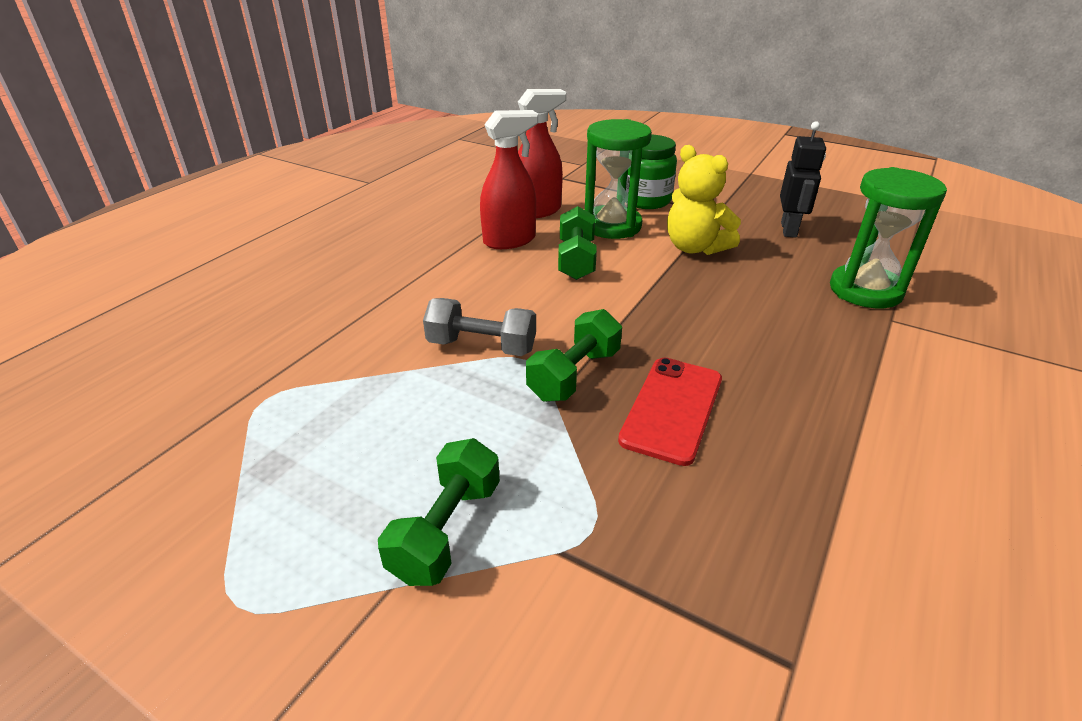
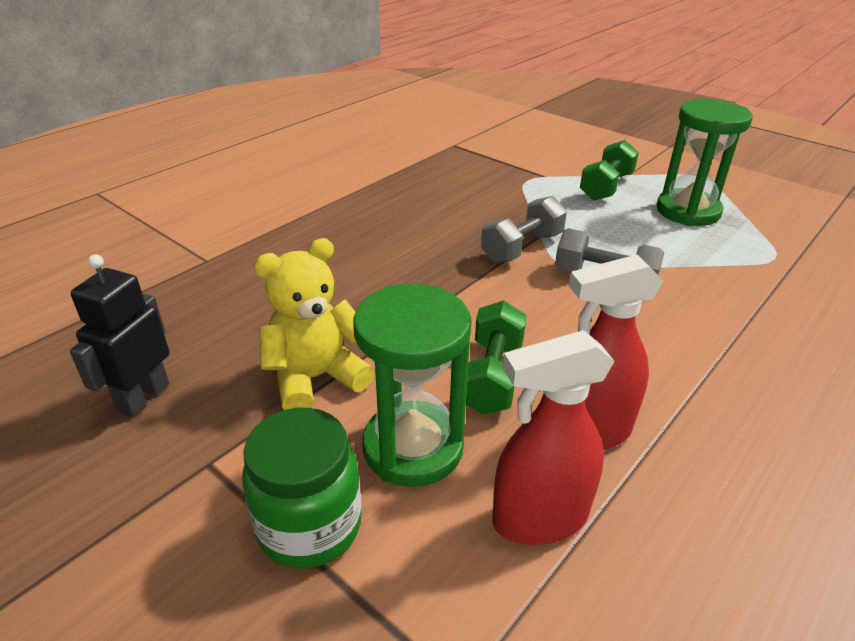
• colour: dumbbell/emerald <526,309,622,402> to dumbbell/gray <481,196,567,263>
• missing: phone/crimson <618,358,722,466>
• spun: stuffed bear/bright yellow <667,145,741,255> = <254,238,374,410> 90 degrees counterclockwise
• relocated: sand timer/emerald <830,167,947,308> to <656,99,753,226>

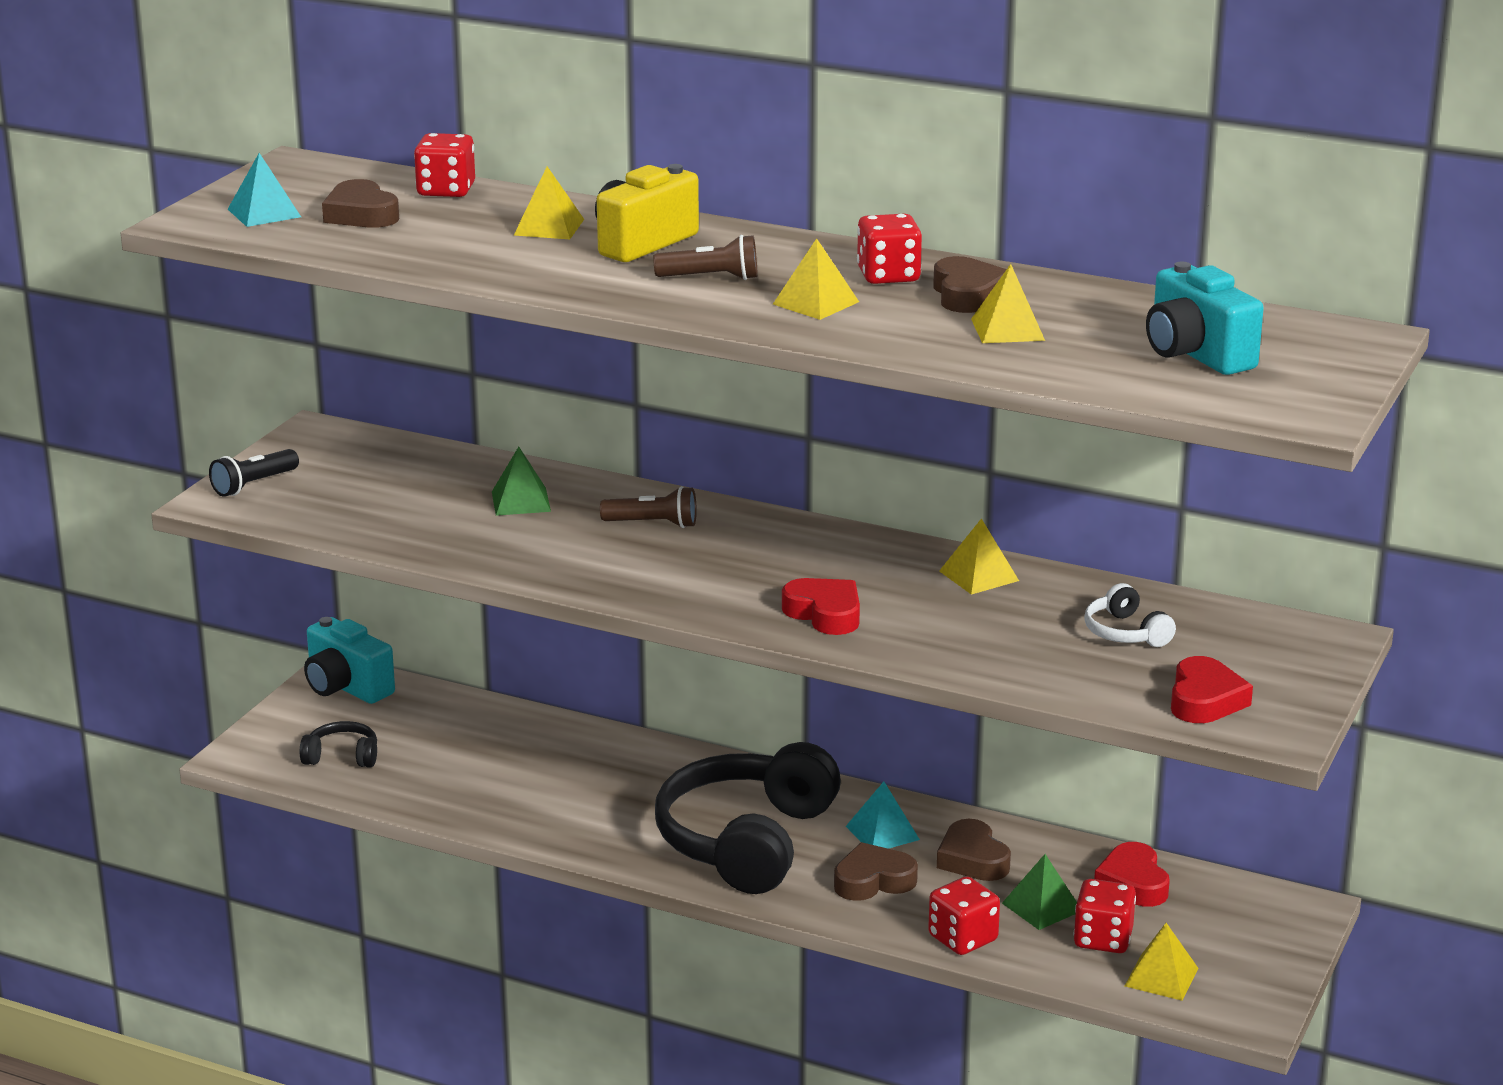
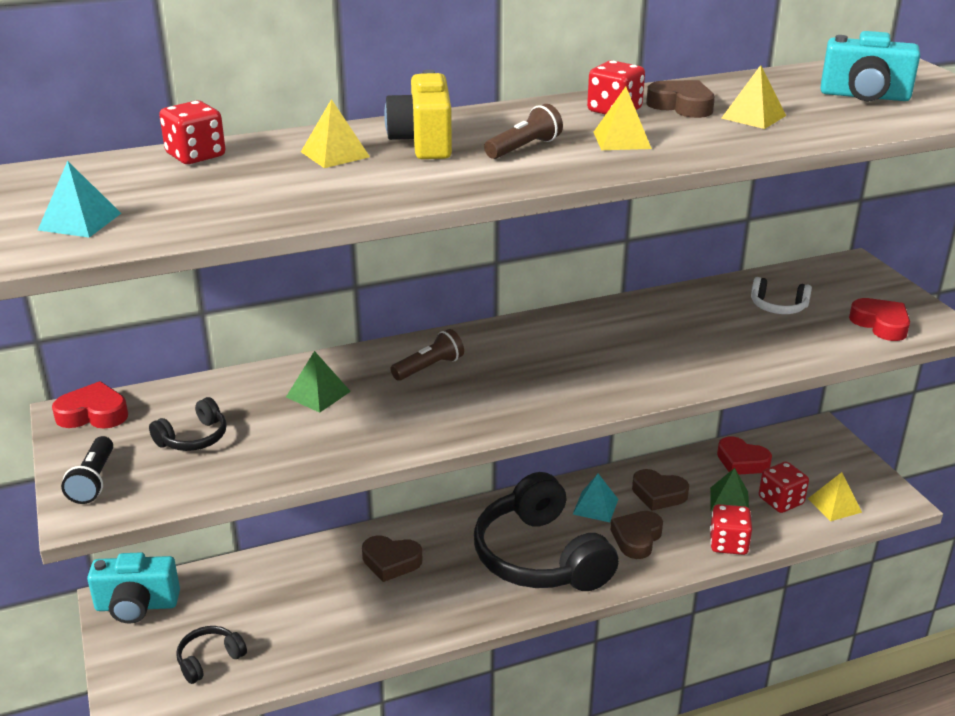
• relocated: heart/russet <322,179,399,228> to <362,535,422,582>
• relocated: heart/crimson <782,578,860,635> to <52,381,128,429>
• missing: pyramid shape/bright yellow <939,518,1019,595>
• appeared: over-ear headphones/jet-black <149,397,227,451>

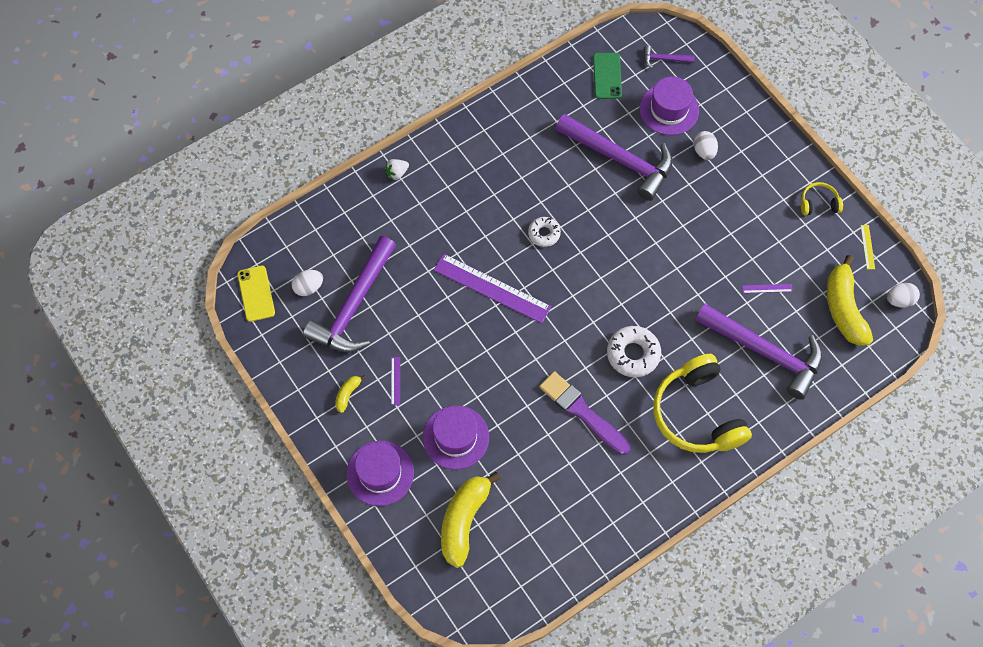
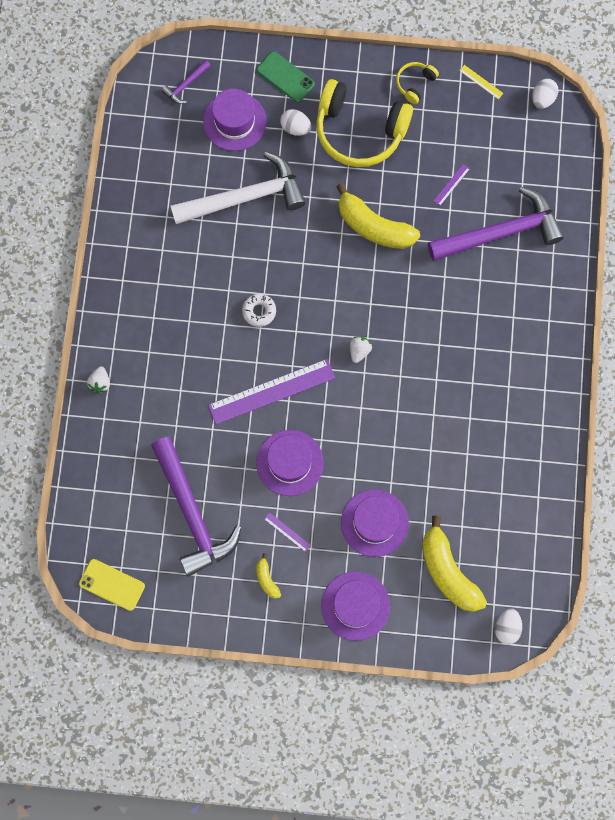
• relocated: toy egg/pure white <292,270,323,296> to <495,609,522,645>
• missing: paintbrush/royal purple <539,371,630,455>
• colour: claw hammer/royal purple <556,114,673,201> to claw hammer/pure white <170,152,306,224>
• relocated: phone/emerald <593,53,622,99> to <257,51,315,102>
• missing: doughnut/pure white <607,326,661,377>
• relocated: over-ear headphones/bright yellow <653,354,752,453> to <316,79,413,167>
• relocated: banana fruit/bright yellow <827,255,873,346> to <336,183,420,249>
• appeared: tall hat/royal purple <256,430,324,496>
• appeared: berry/pure white <350,337,372,363>

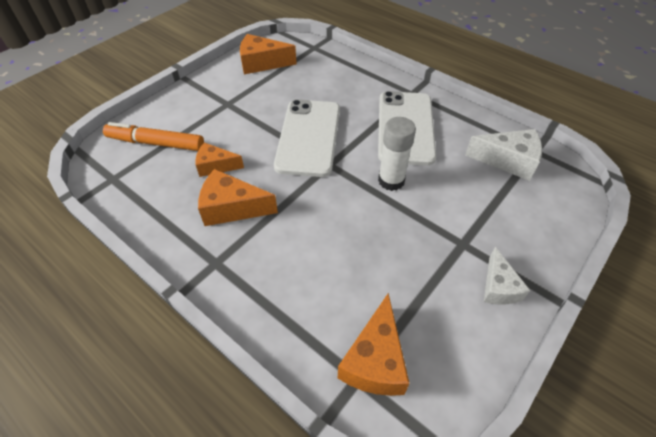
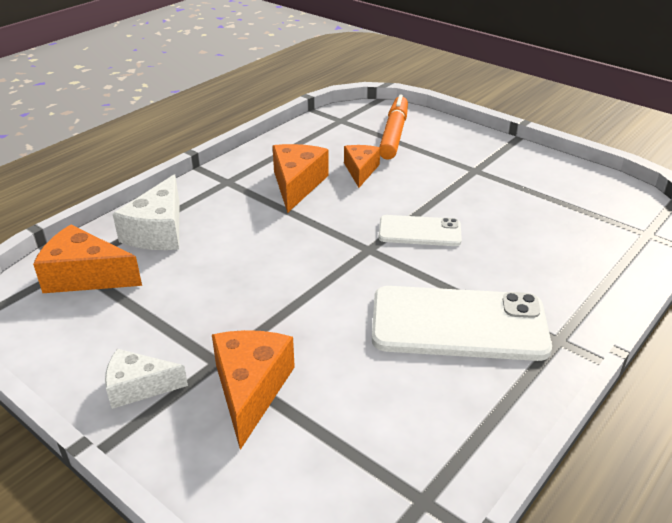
• relocated: cheese wedge/orange <240,34,297,74> to <212,330,295,450>
• size: phone/pure white <274,99,340,177> = <379,215,462,246> x0.56
• missing: glue/pure white <378,117,416,191>
• relocated: cheese wedge/pure white <465,129,542,181> to <113,174,179,250>

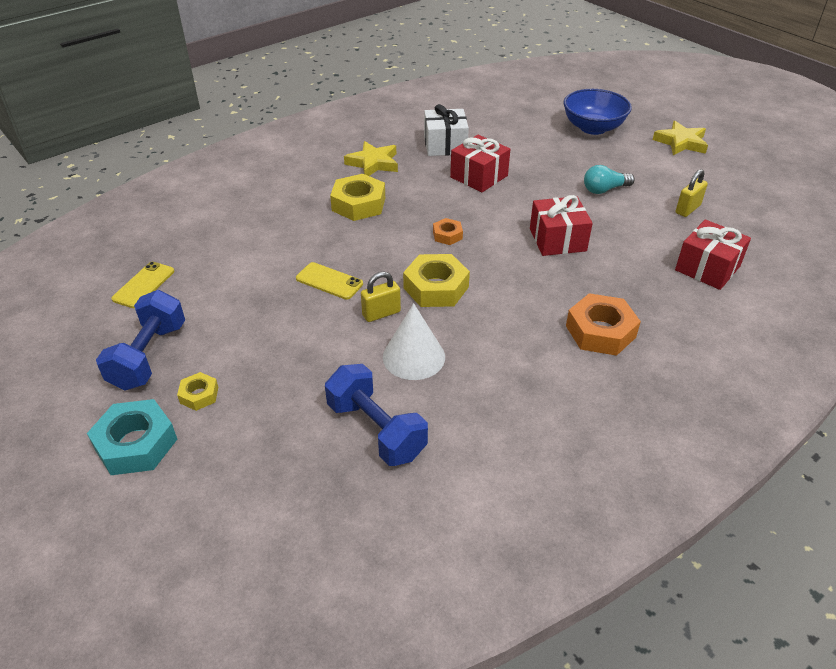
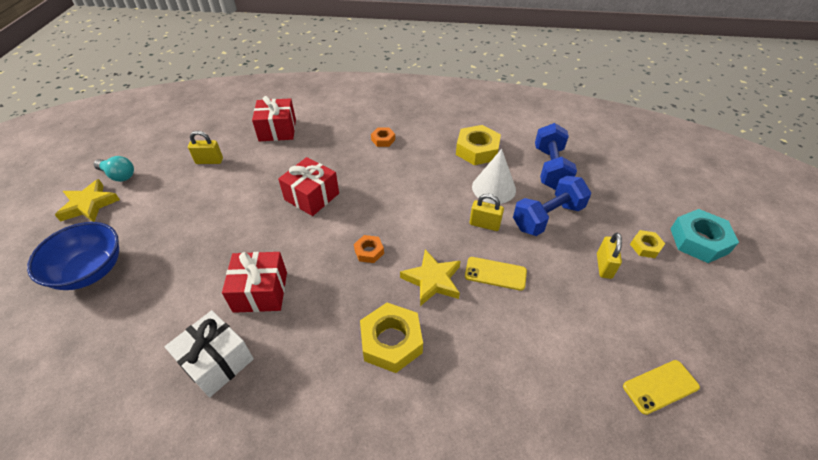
• relocated: dumbbell/royal blue <96,290,185,390> to <513,176,591,236>
• spun: phone/bright yellow <296,262,363,299> = <465,257,527,291> 60 degrees counterclockwise
• relocated: star shape/bright yellow <344,141,398,176> to <400,249,461,306>
• relocated: nut/bright yellow <403,254,470,307> to <456,125,501,165>
• size: nut/orange <566,293,641,356> = <371,127,395,147> x0.53
• relocated: bulb/aqua <584,165,635,194> to <94,156,134,182>
• appeared: lock/bright yellow <597,233,622,279>

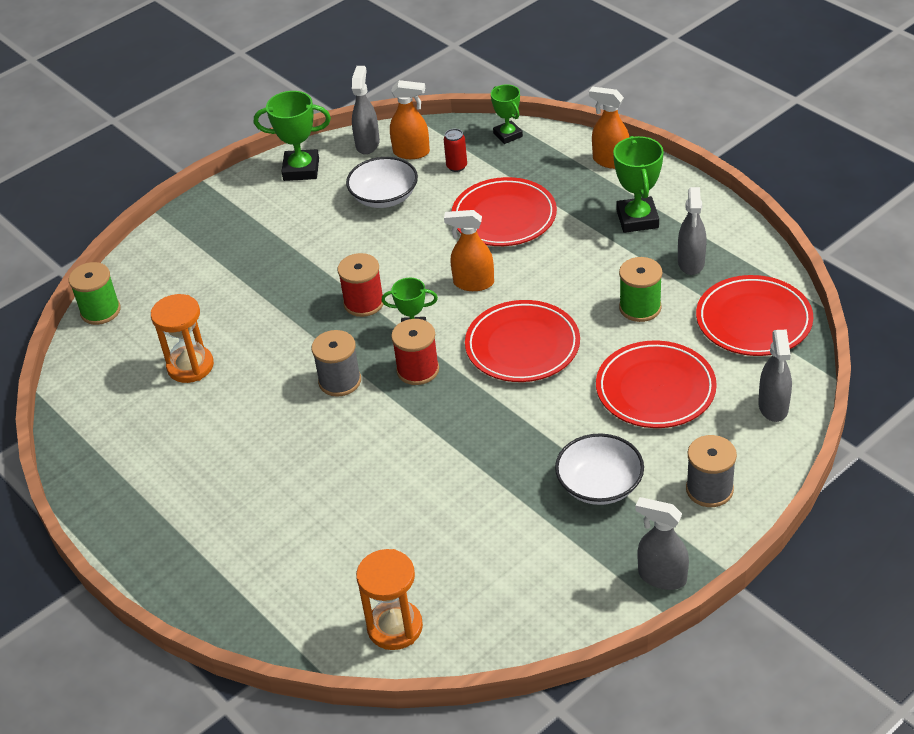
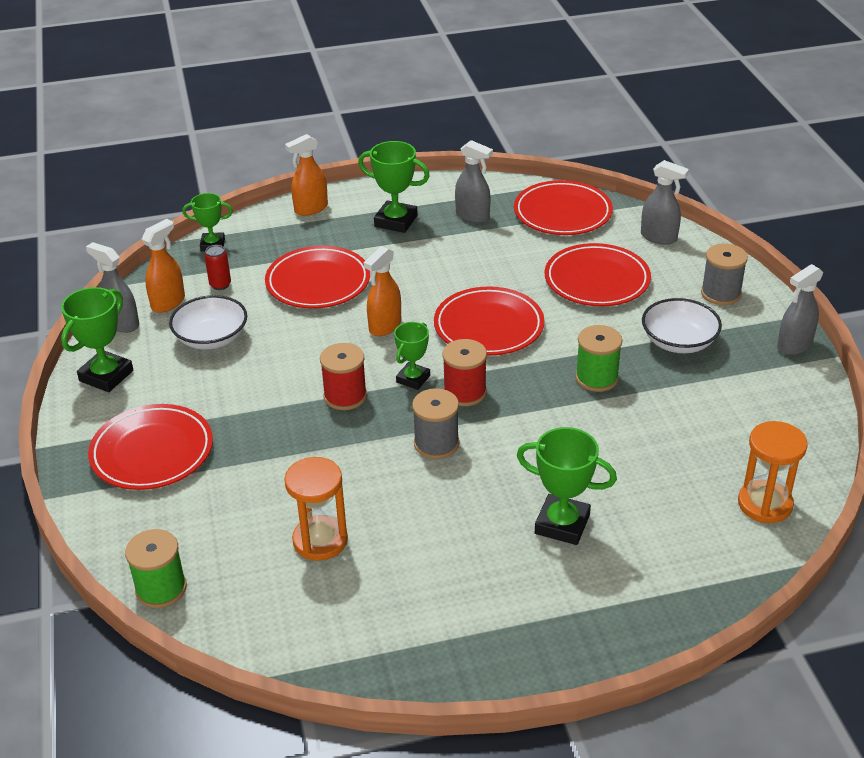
• relocated: bobbin/emerald <619,257,662,322> to <575,325,622,392>
• appeared: flat dish/crimson <88,404,213,490>
• appeared: trophy/emerald <517,427,617,545>

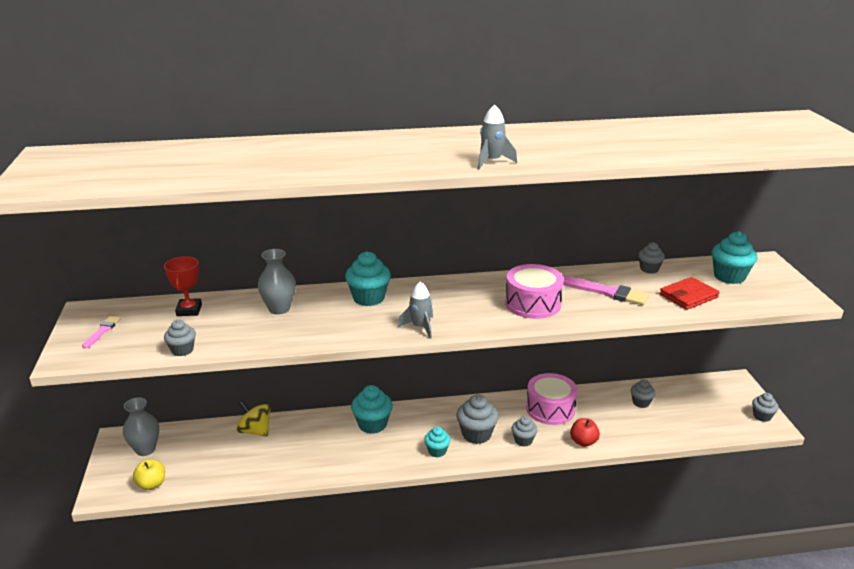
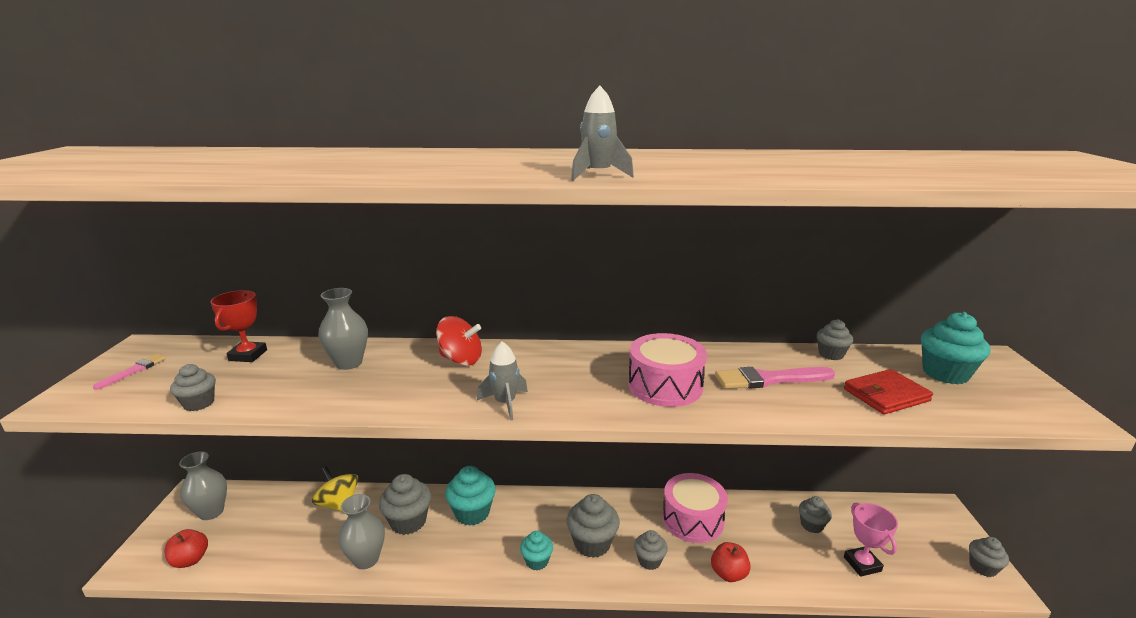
• colour: apple/bright yellow <133,460,165,490> to apple/crimson <164,529,208,568>
• exchanged: cupcake/aqua <345,251,391,306> to spinning top/crimson <436,316,482,366>
• spun: paintbrush/rosy <563,276,649,305> = <715,367,835,389> 135 degrees clockwise
• appeared: tall vase/gray <338,494,385,569>
• appeared: cupcake/gray <379,474,431,535>
• appeared: trophy/rosy <844,502,898,577>

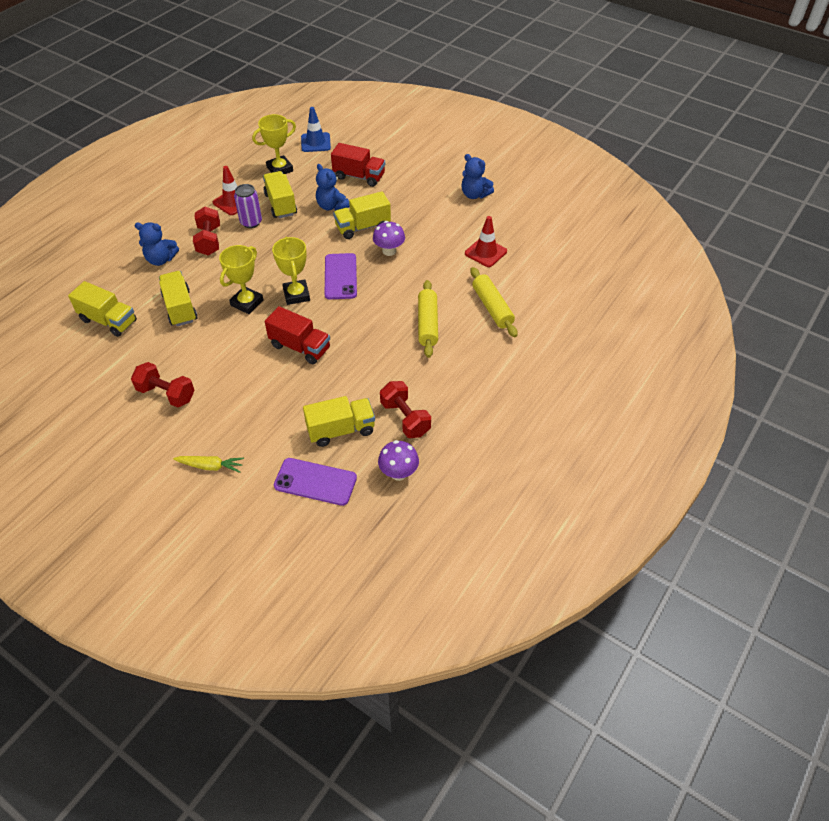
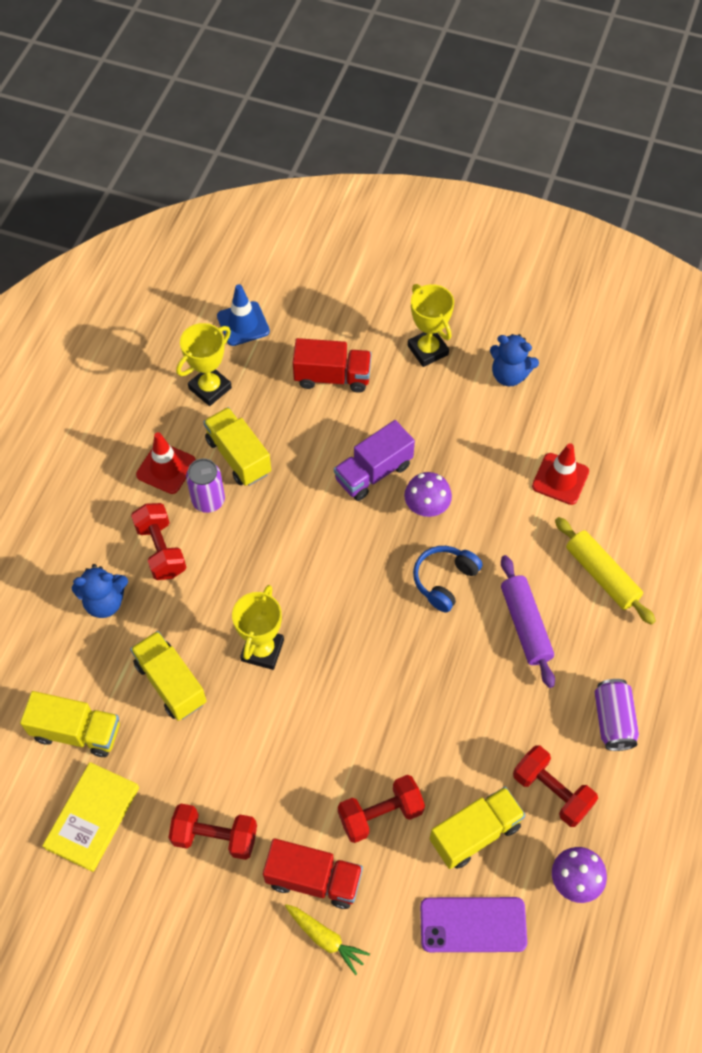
• spun: root vegetable/bright yellow <173,456,244,473> = <285,904,370,975> 45 degrees clockwise
• relocated: toy truck/crimson <265,306,330,364> to <263,839,363,909>
• relocated: trophy/bright yellow <272,237,310,305> to <408,284,454,367>
• missing: stuffed bear/royal blue <316,164,350,211>
• missing: phone/royal purple <325,253,357,299>
• colour: toy truck/bright yellow <333,191,391,239> to toy truck/royal purple <334,420,415,501>
• colour: dough roller/bright yellow <418,280,438,358> to dough roller/royal purple <501,555,555,688>
• appeared: book/bright yellow <42,762,139,872>
• appeared: dumbbell/crimson <338,775,425,843>
• appeared: over-ear headphones/royal blue <413,546,482,612>
• appeared: tin/royal purple <594,679,639,751>

